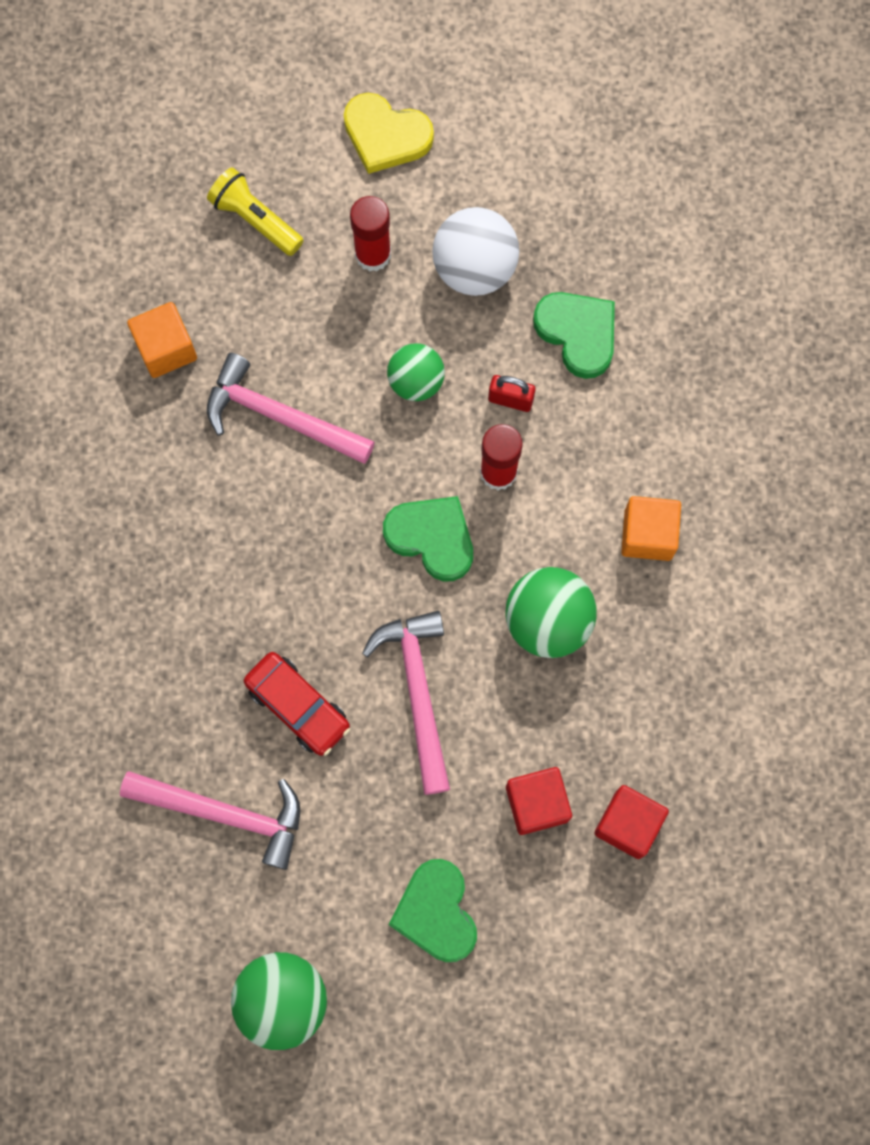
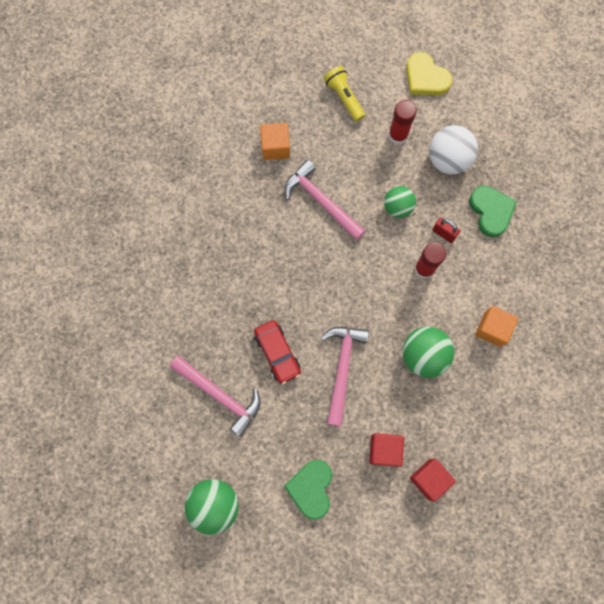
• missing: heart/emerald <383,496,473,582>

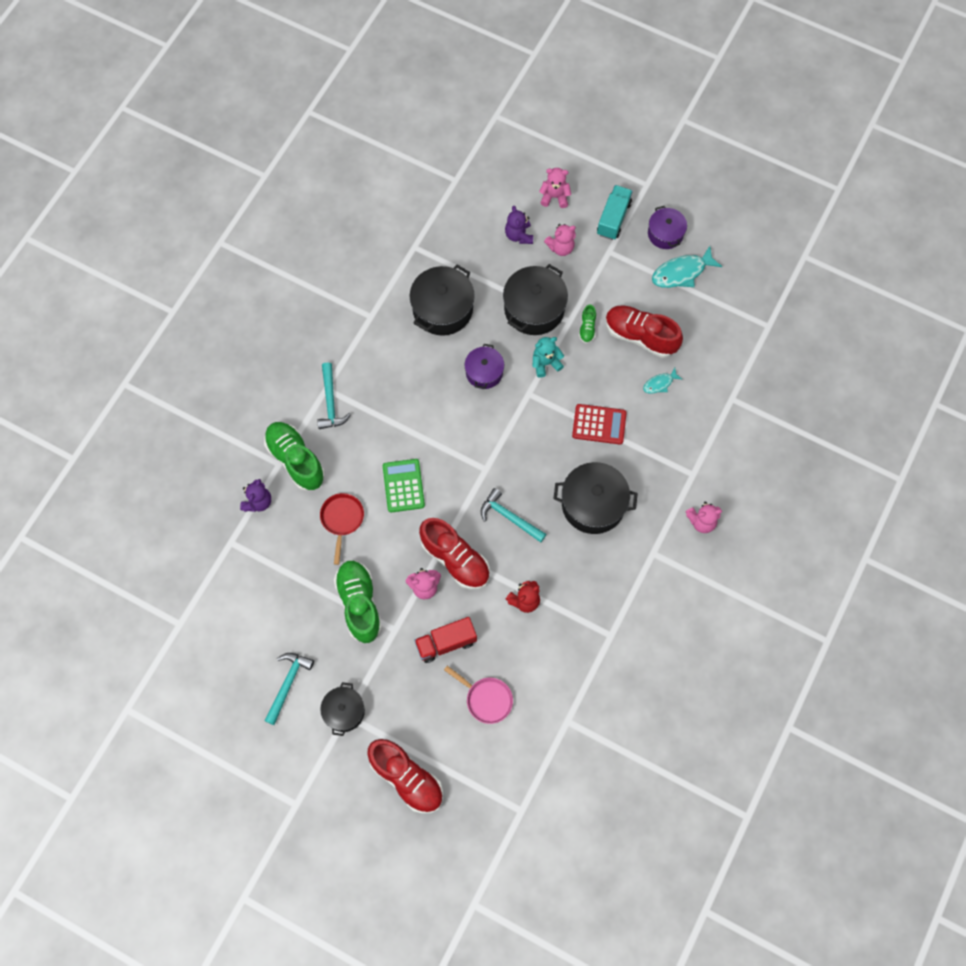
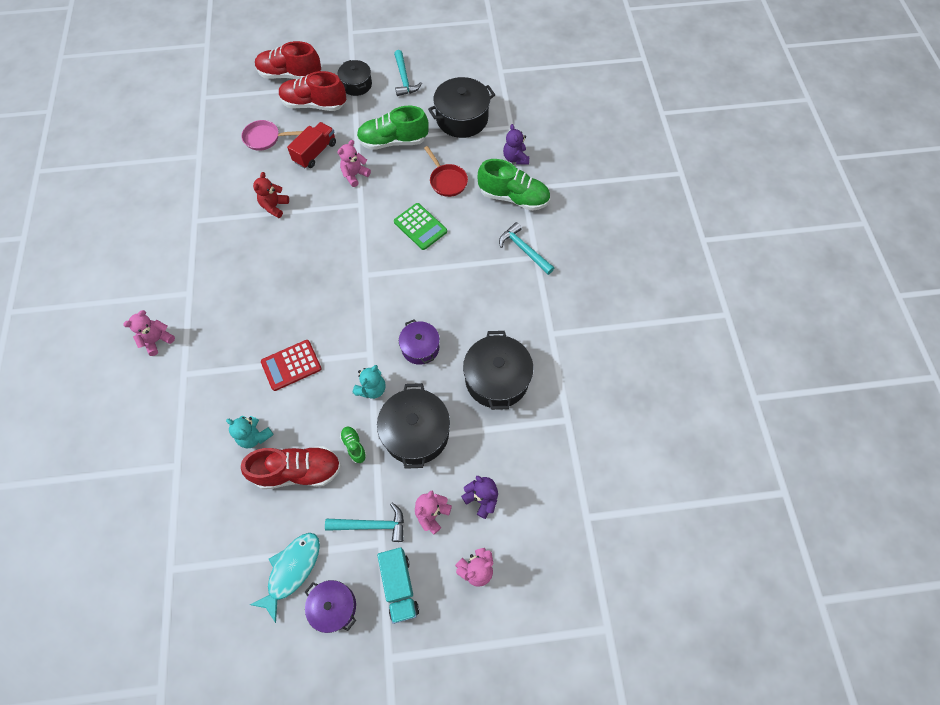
• spun: sneaker/emerald <334,560,382,643> = <357,106,429,150> 135 degrees clockwise
• relocated: sneaker/crimson <419,518,490,589> to <279,71,346,111>
• relocated: claw hammer/aqua <481,488,546,543> to <325,503,404,542>
• relocated: stockpot/jet-black <553,462,638,534> to <428,77,495,138>
• exchanged: fish figure/aqua <643,368,683,393> to stuffed bear/aqua <226,416,274,449>

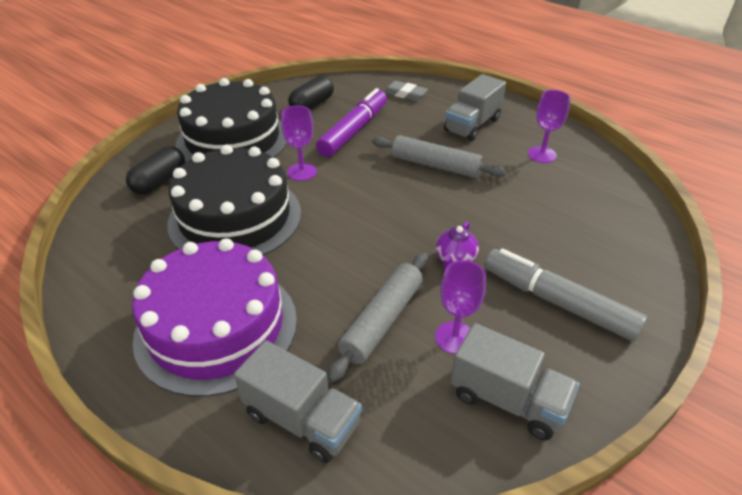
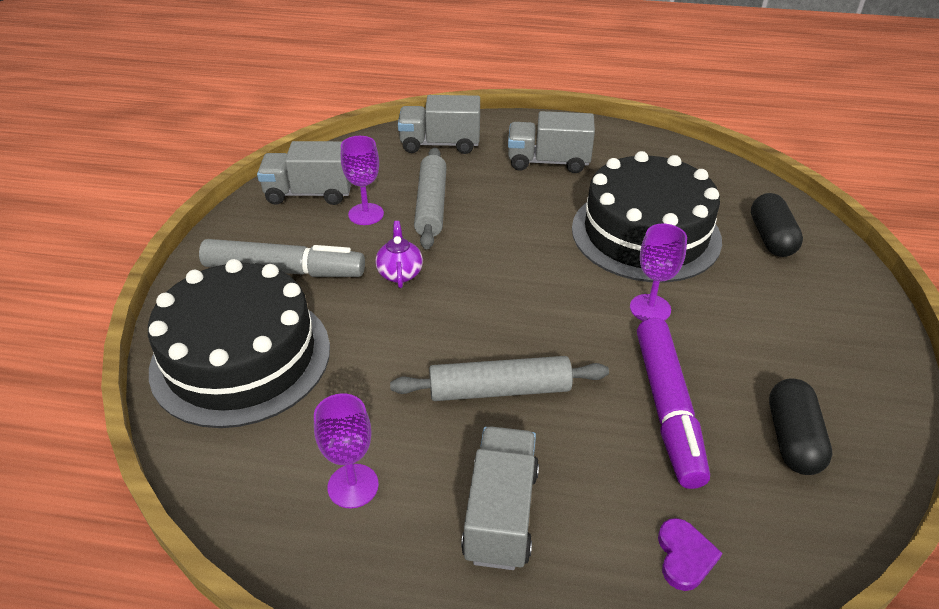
• exchanged: gateau/royal purple <132,238,297,397> to toy truck/gray <508,111,595,173>
• relocated: gateau/jet-black <176,78,288,163> to <148,259,330,428>
• exchanged: gum eraser/gray <383,81,428,101> to heart/royal purple <658,518,722,591>

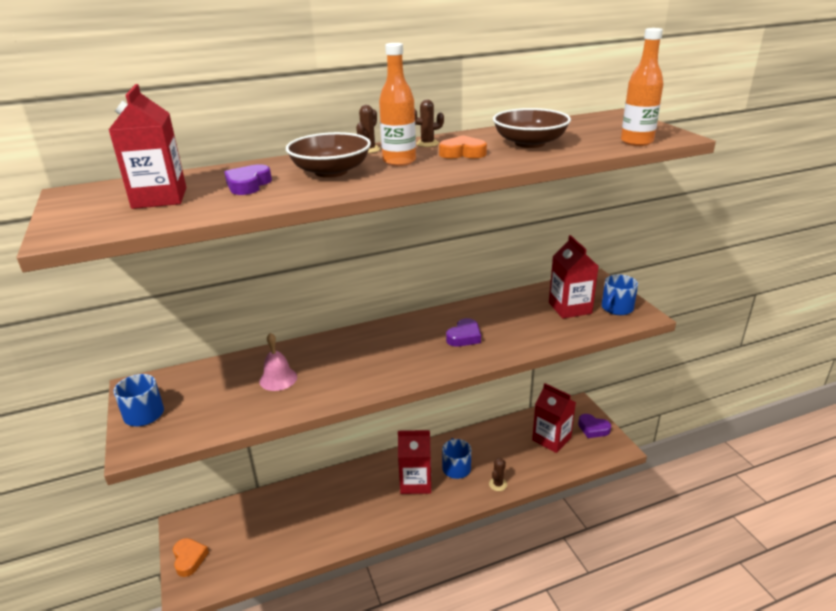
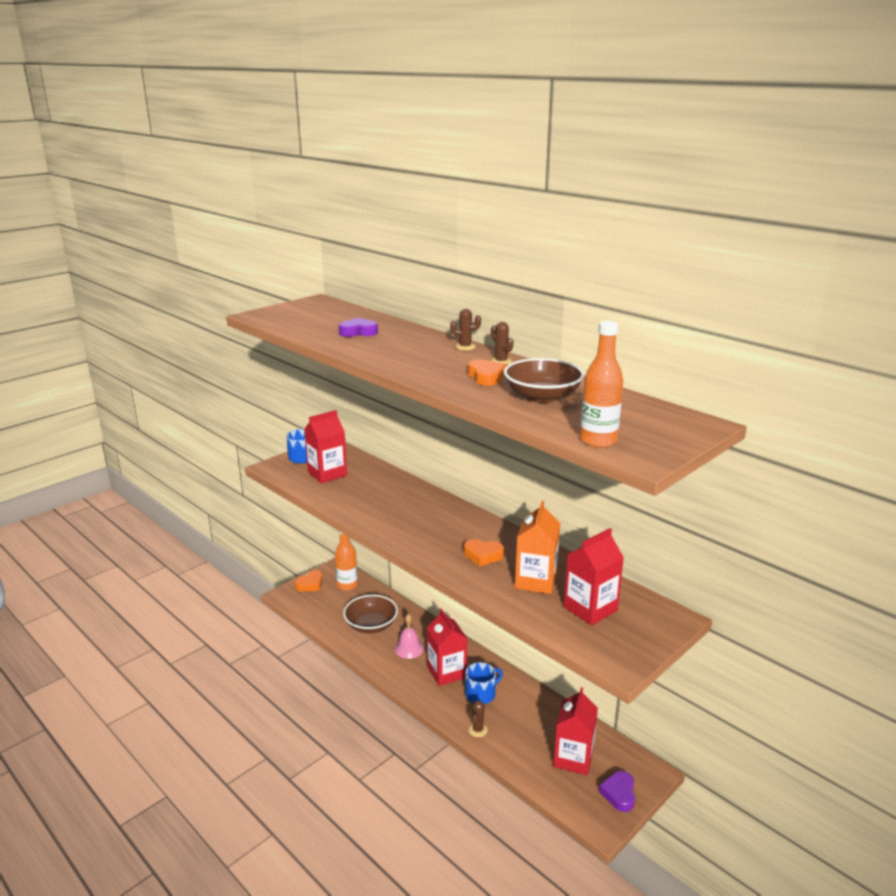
• relocated: juice carton/crimson <109,84,186,209> to <304,410,347,484>
• relocated: hand bell/rosy <259,333,297,391> to <395,614,424,659>
• relocated: deep dish/russet <286,132,371,178> to <343,595,398,633>
• relocated: bottle/orange <379,43,416,166> to <335,531,358,591>
• colour: heart/royal purple <446,318,481,347> to heart/orange <464,539,504,567>
• spun: prickly plant/russet <489,458,507,491> = <468,700,488,737> 75 degrees counterclockwise
• missing: mug/royal blue <602,275,638,315>
• appeared: juice carton/orange <515,501,560,594>

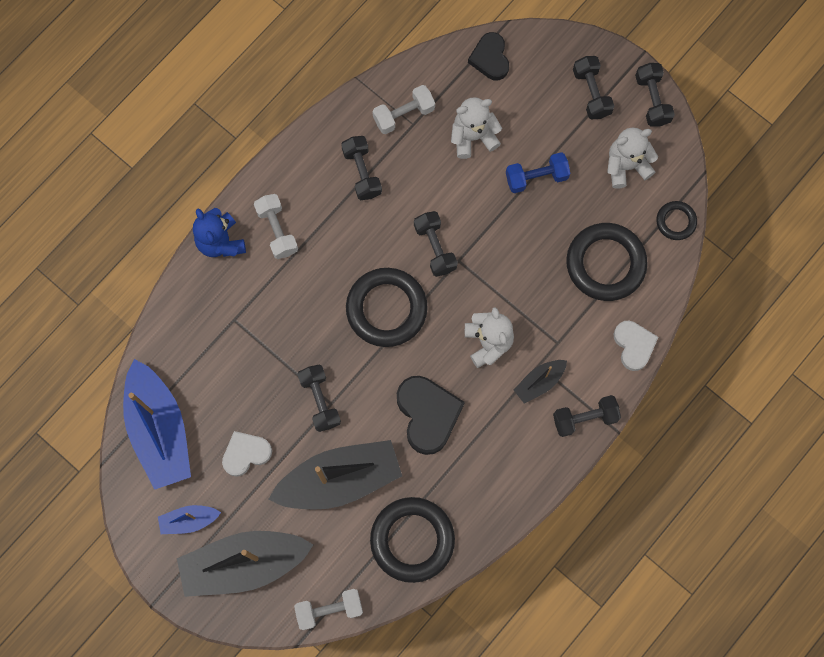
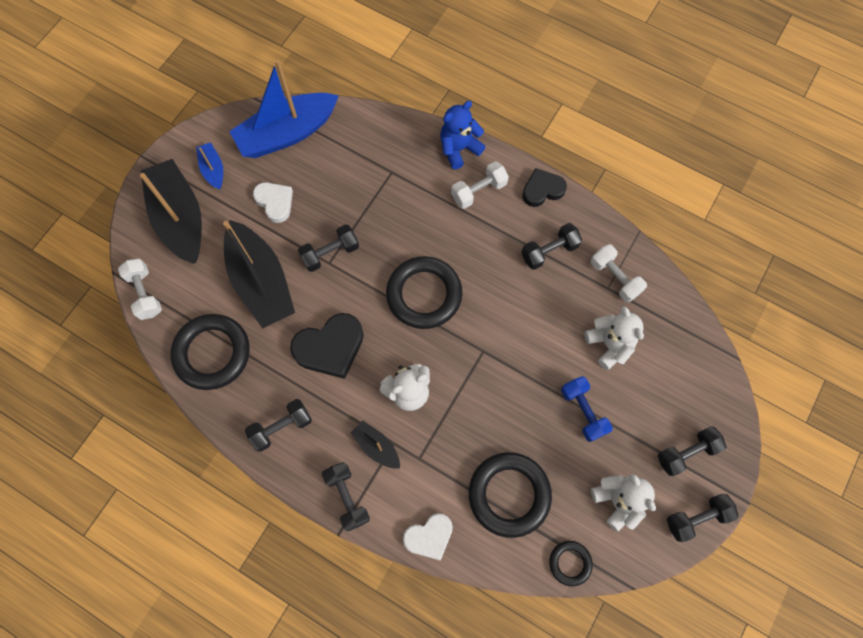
• relocated: dumbbell/jet-black <414,211,458,277> to <245,399,312,452>
• relocated: heart/jet-black <468,32,509,80> to <522,168,567,207>

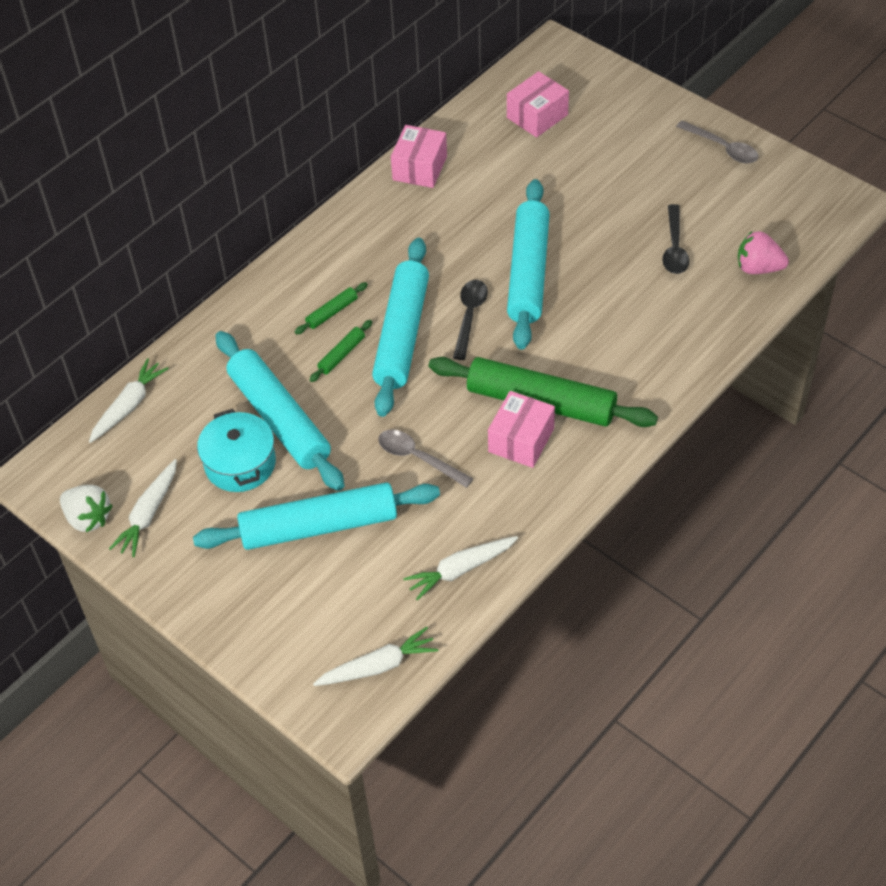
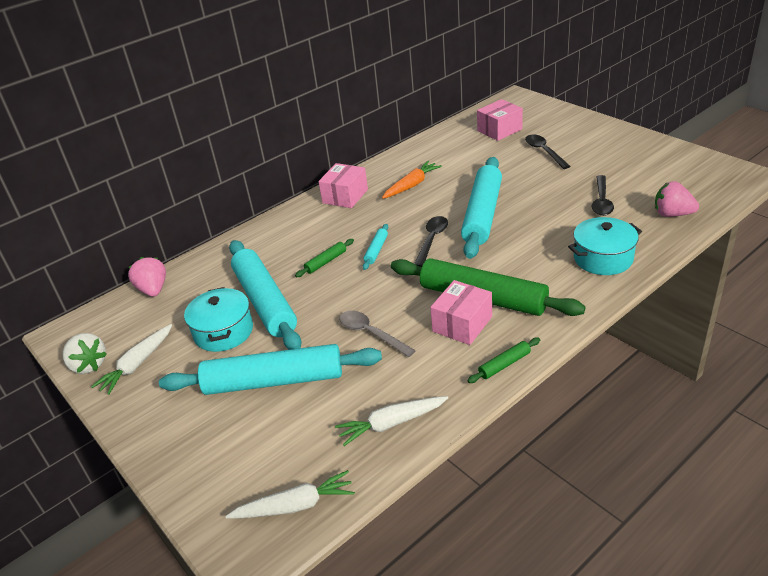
• exchanged: root vegetable/pure white <89,358,169,443> to berry/rosy <128,257,166,297>
• relocated: dough roller/emerald <295,282,368,334> to <467,337,540,383>
• size: dough roller/aqua <372,238,429,417> = <363,224,388,270> x0.41
• relocated: package/rosy <391,125,447,188> to <318,163,368,208>
• missing: spoon/gray <676,120,759,163>
• appeared: root vegetable/orange <382,161,442,199>
• appeared: spoon/jet-black <525,135,571,169>
• appeared: stockpot/aqua <568,217,642,275>

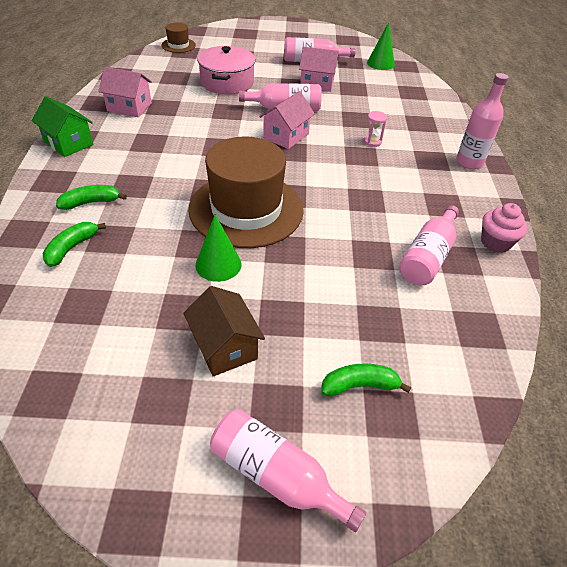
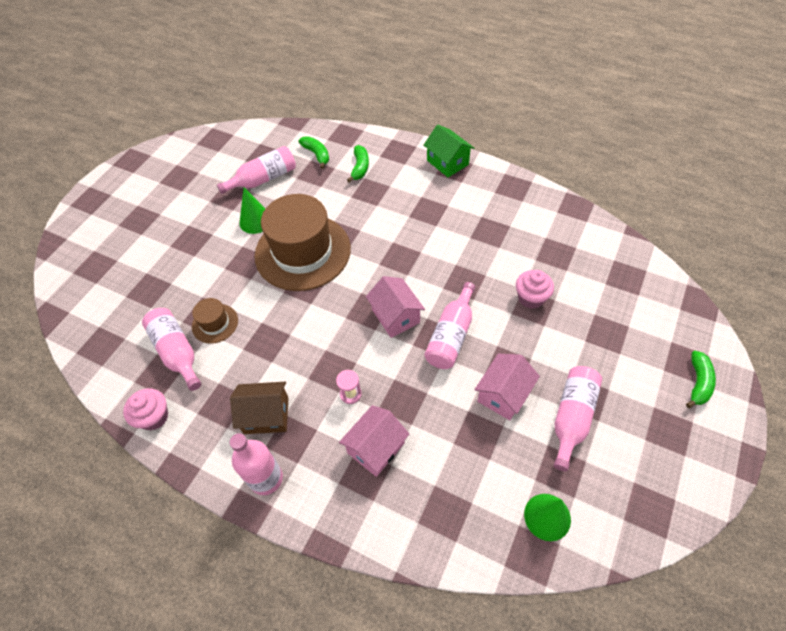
• spun: house/emerald <31,96,93,157> = <424,124,474,177> 75 degrees clockwise
• relocated: house/rosy <98,67,152,117> to <339,405,409,477>
• relocated: tall hat/russet <161,23,196,53> to <192,298,238,344>
• relocated: house/russet <183,286,265,376> to <230,382,289,434>
• exchanged: stockpot/rosy <197,46,255,94> to cupcake/rosy <516,270,554,309>
• relocated: bottle/rosy <210,409,366,532> to <217,146,296,194>
• relocated: banana fruit/emerald <321,364,411,396> to <686,351,716,408>

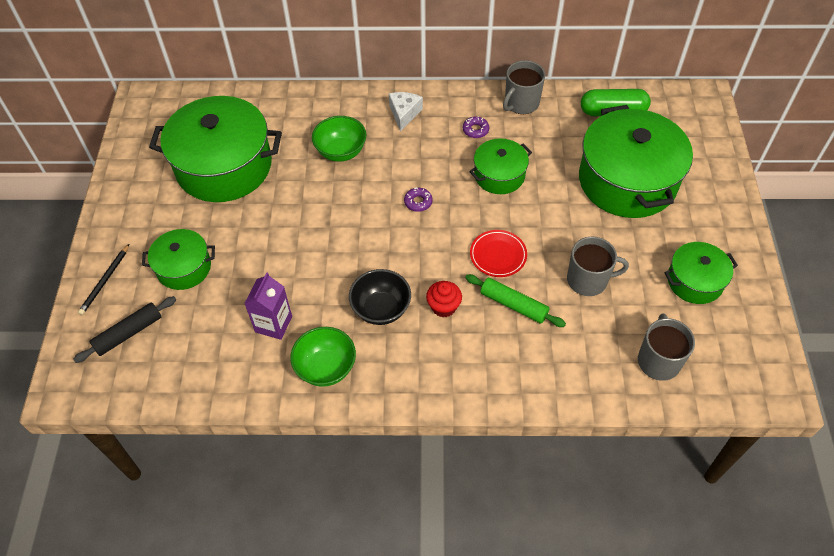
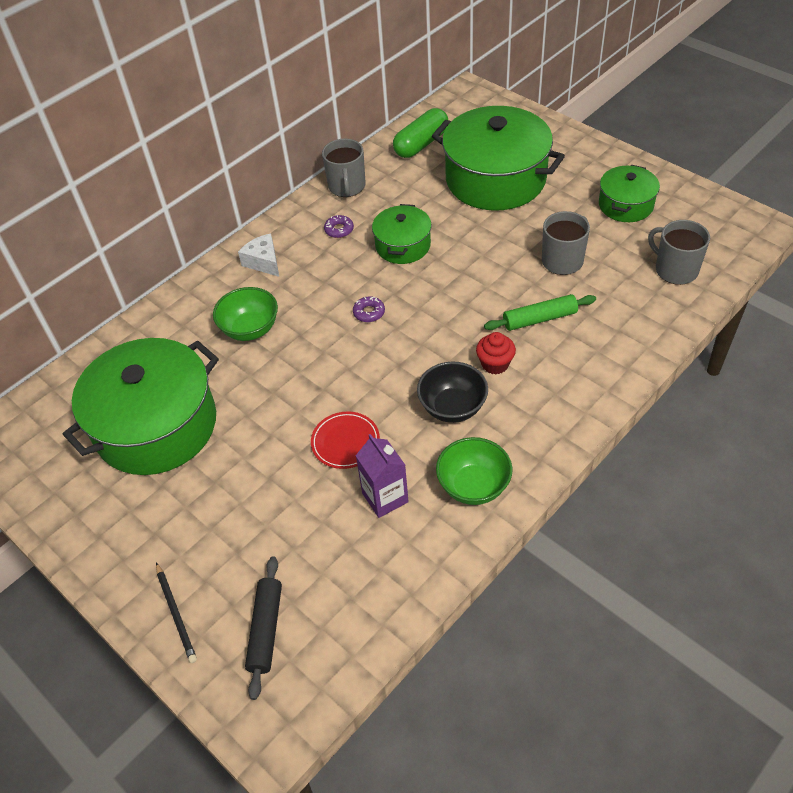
• missing: stockpot/emerald <142,229,215,290>
• relocated: flat dish/crimson <470,230,527,277> to <311,412,380,469>

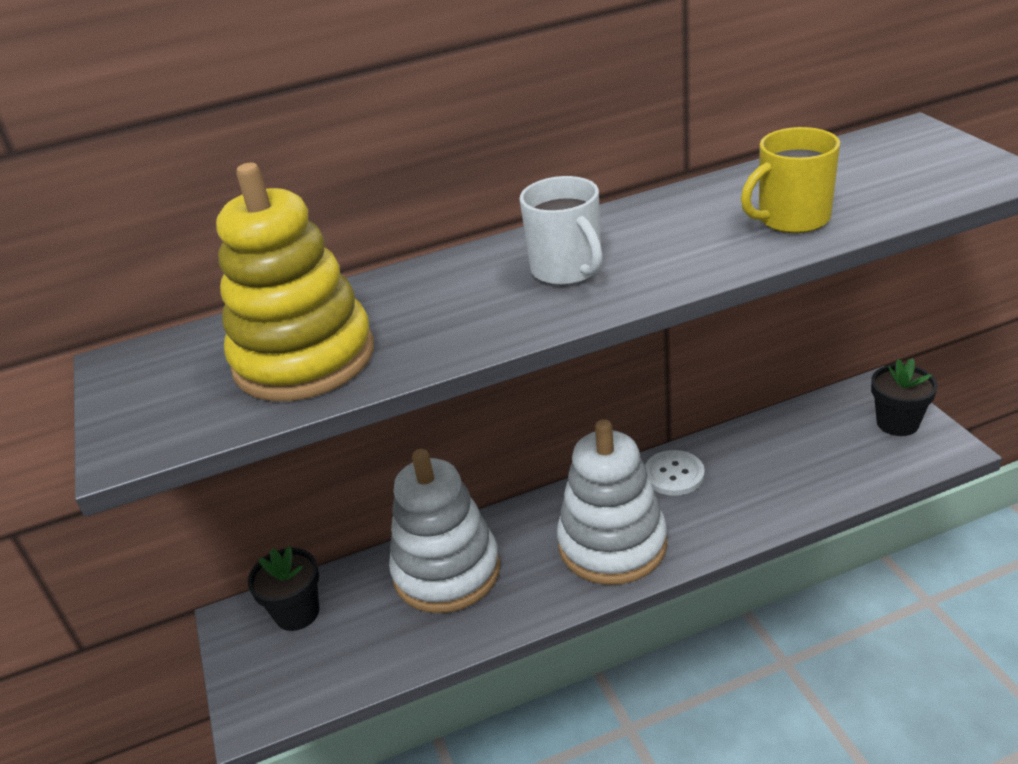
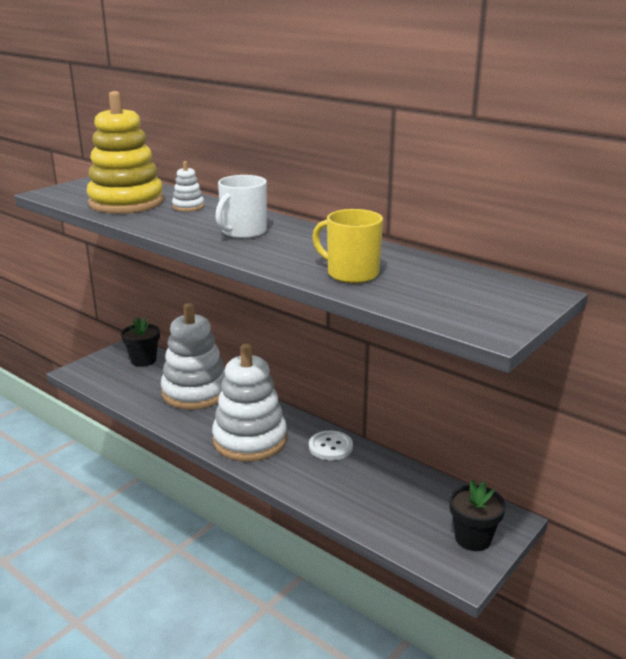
• appeared: stacking toy/pure white <172,161,204,211>

